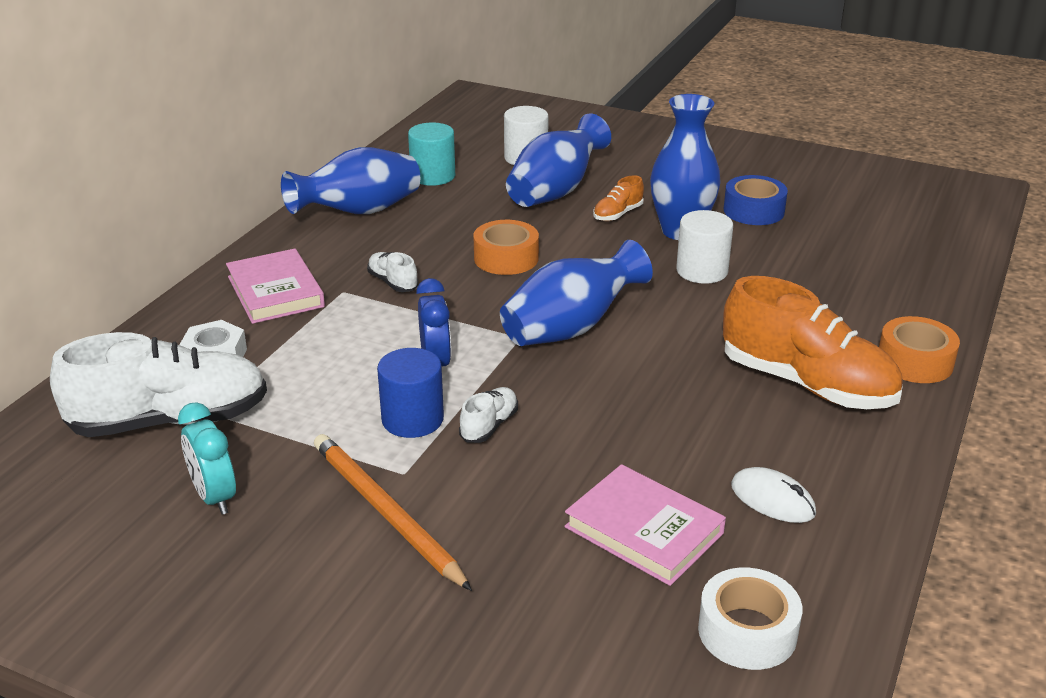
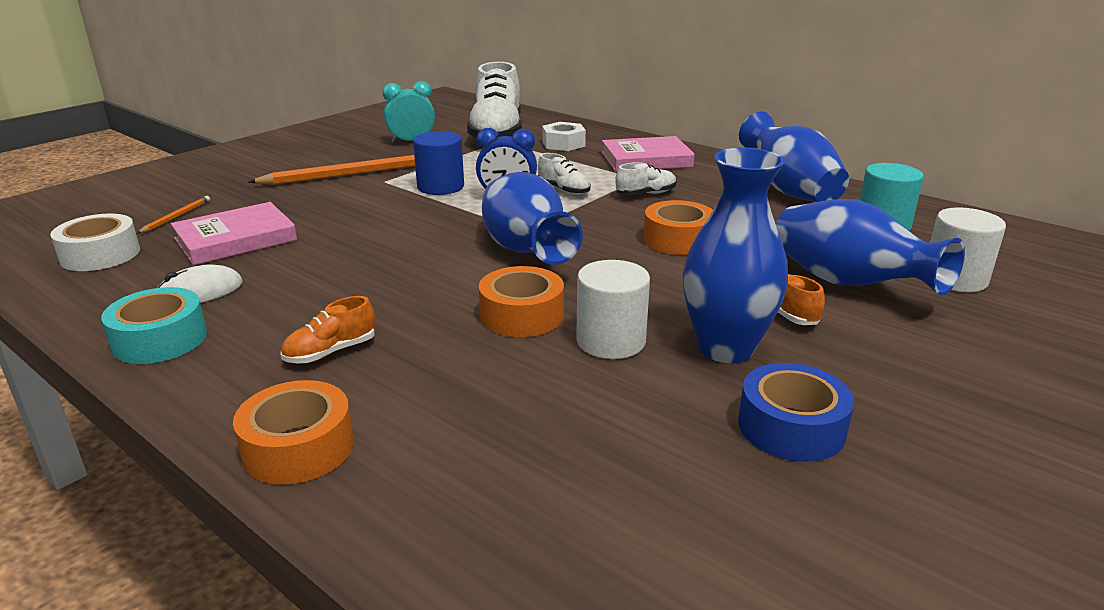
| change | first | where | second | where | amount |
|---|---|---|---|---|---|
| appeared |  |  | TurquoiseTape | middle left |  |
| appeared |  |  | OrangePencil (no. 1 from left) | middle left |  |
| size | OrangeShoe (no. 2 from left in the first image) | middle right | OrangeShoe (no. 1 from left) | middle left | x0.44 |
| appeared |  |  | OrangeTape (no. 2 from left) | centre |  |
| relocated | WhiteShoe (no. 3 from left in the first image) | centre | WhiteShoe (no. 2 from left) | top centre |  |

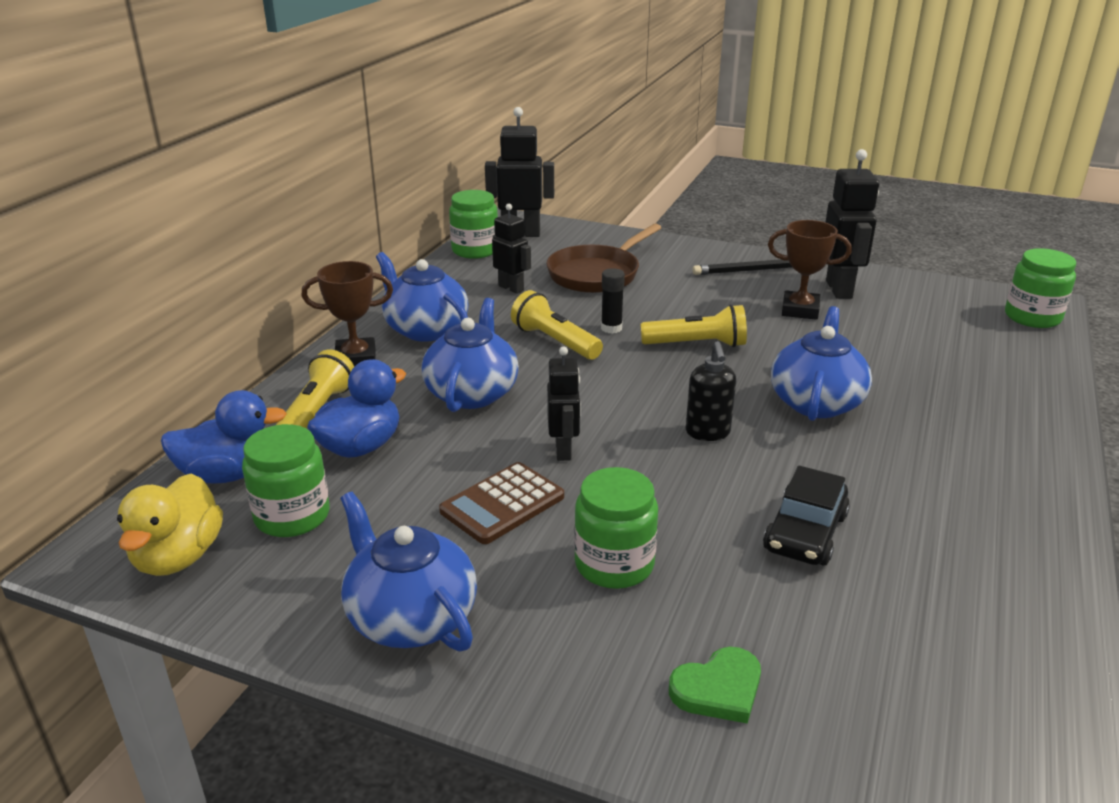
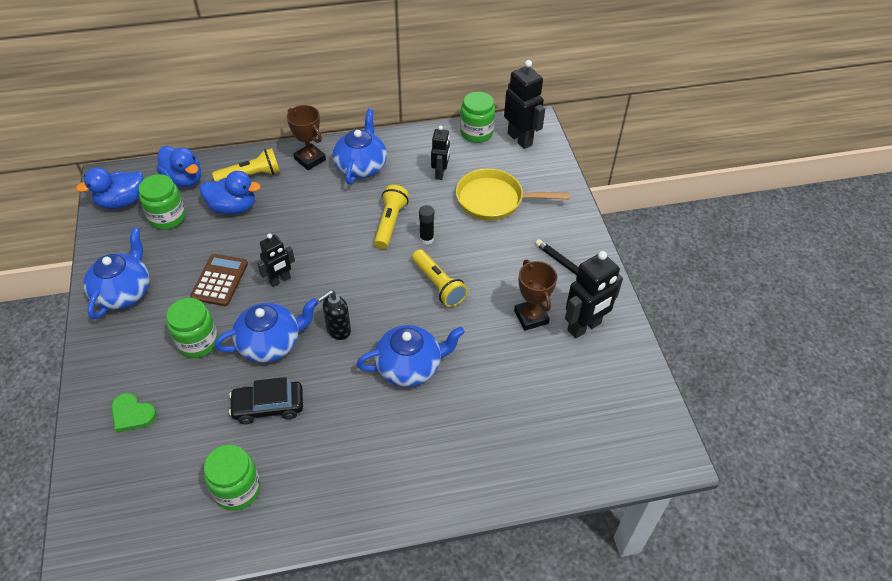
| change | first | where | second | where | amount |
|---|---|---|---|---|---|
| colour | YellowDuck | middle left | BlueDuck (no. 1 from left) | top left |  |
| spun | BrownCalculator | centre |  | middle left | 90 degrees clockwise |
| relocated | GreenJar (no. 4 from left in the first image) | middle right | GreenJar (no. 3 from left) | bottom left |  |
| relocated | BlueTeapot (no. 3 from left in the first image) | centre | BlueTeapot (no. 2 from left) | middle left |  |
| colour | BrownPan | top centre | YellowPan | centre |  |

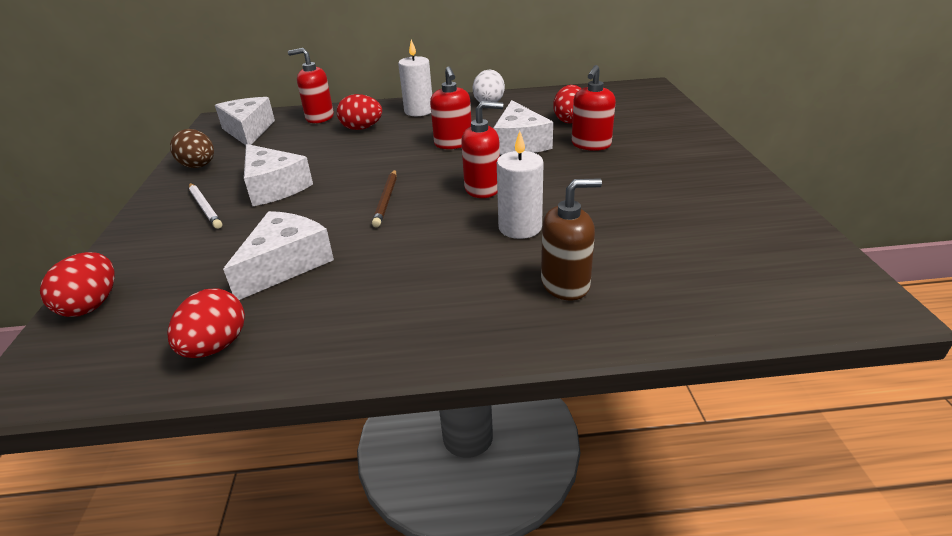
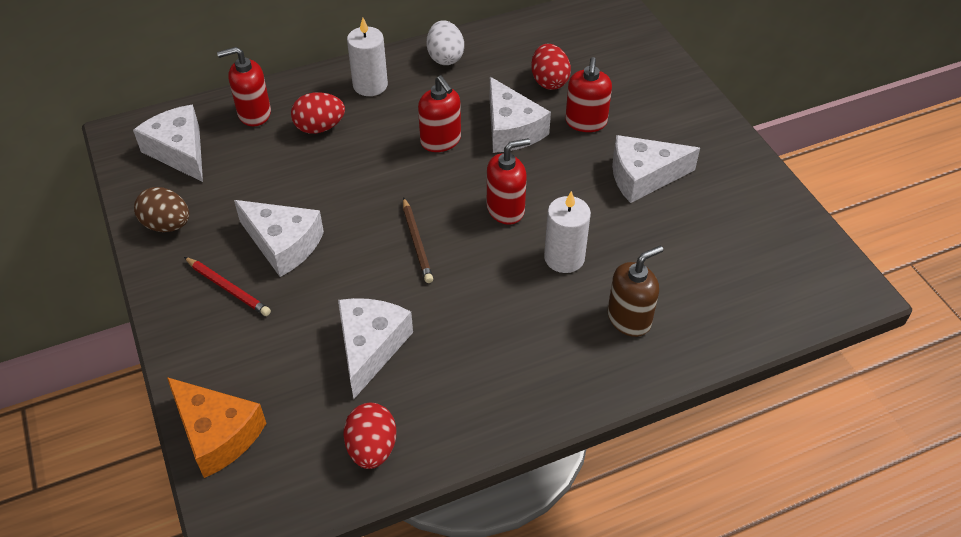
| change | first | where | second | where | amount |
|---|---|---|---|---|---|
| exchanged | RedEgg (no. 1 from left) | middle left | OrangeCheese | bottom left |  |
| colour | WhitePencil | middle left | RedPencil | middle left |  |
| appeared |  |  | WhiteCheese (no. 5 from left) | top right |  |

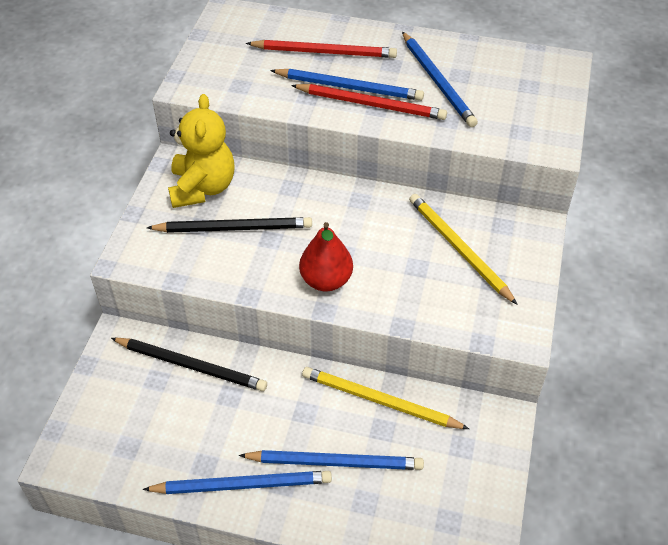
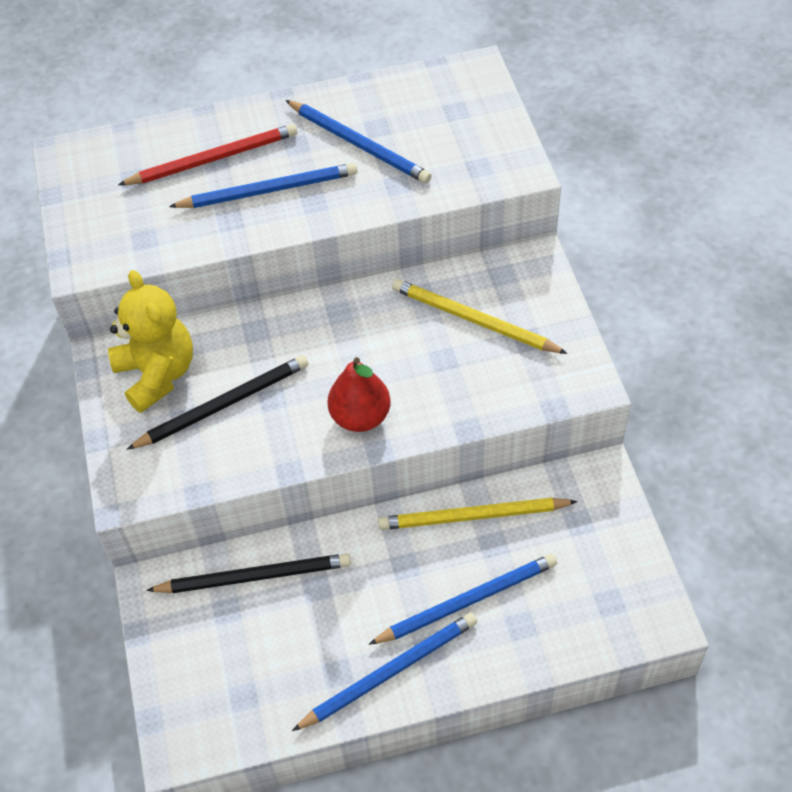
| change | first | where | second | where | amount |
|---|---|---|---|---|---|
| missing | RedPencil (no. 2 from left) | top centre |  |  |  |

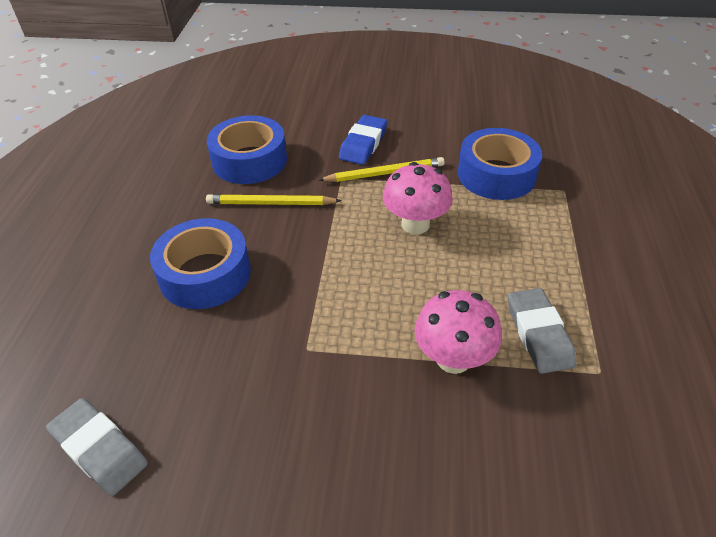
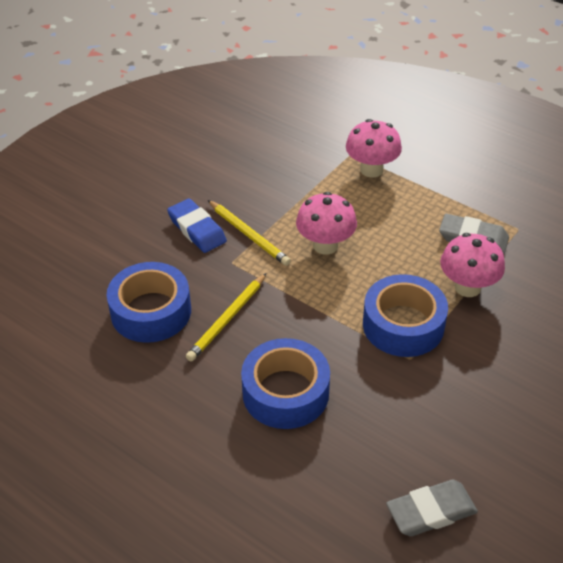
| change | first | where | second | where | amount |
|---|---|---|---|---|---|
| spun | YellowPencil (no. 2 from left) | top centre |  | centre | 120 degrees clockwise |
| appeared |  |  | PinkMushroom (no. 2 from left) | top centre |  |
| relocated | BlueTape (no. 3 from left) | top right |  | middle right |  |

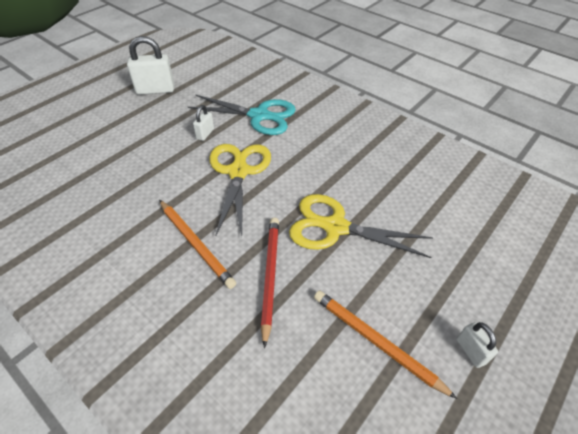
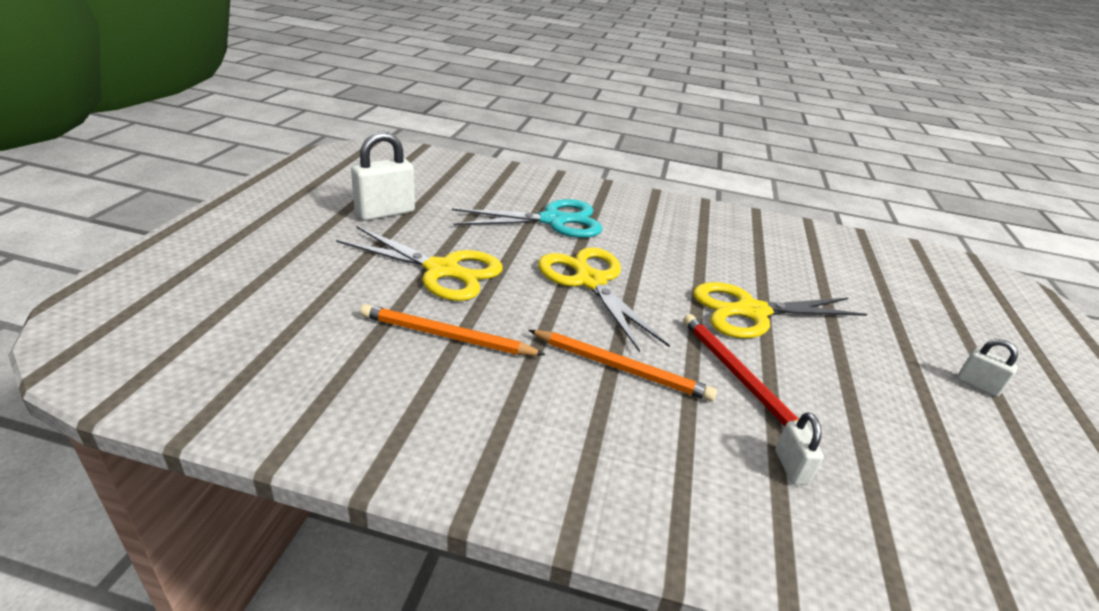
| change | first | where | second | where | amount |
|---|---|---|---|---|---|
| appeared |  |  | YellowScissors (no. 1 from left) | centre |  |
| relocated | OrangePencil (no. 2 from left in the first image) | bottom centre | OrangePencil (no. 1 from left) | centre |  |
| relocated | WhitePadlock (no. 2 from left) | top centre |  | bottom right |  |

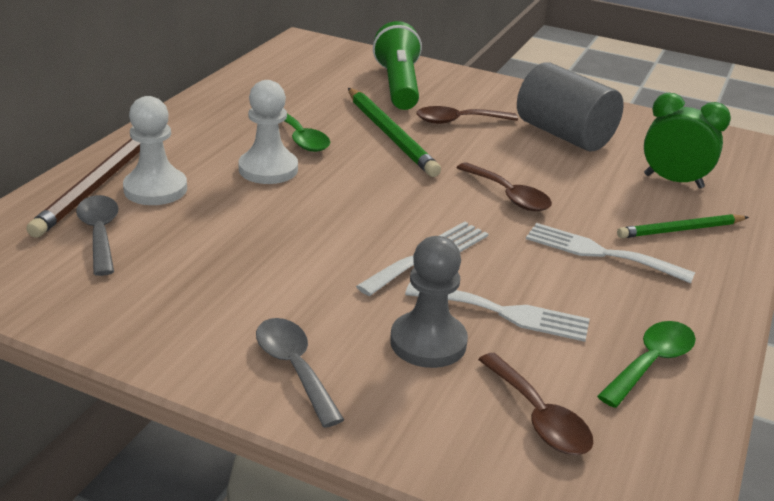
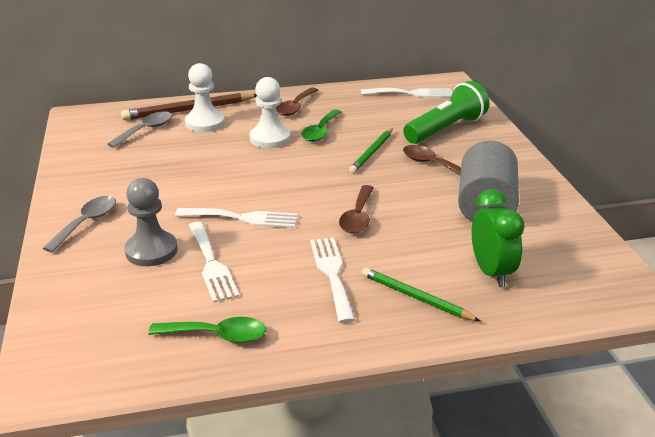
| change | first | where | second | where | amount |
|---|---|---|---|---|---|
| relocated | BrownSpoon (no. 3 from left in the first image) | bottom right | BrownSpoon (no. 1 from left) | top centre |  |
| size | GreenPencil (no. 1 from left) | top centre |  | centre | x0.65 |
| appeared |  |  | WhiteFork (no. 4 from left) | top centre |  |

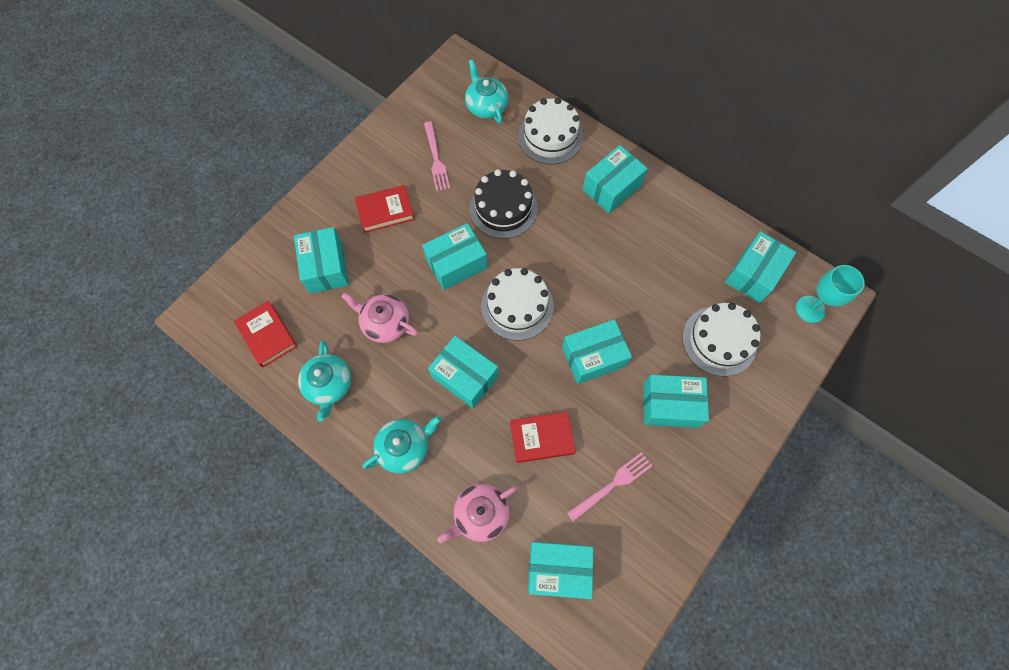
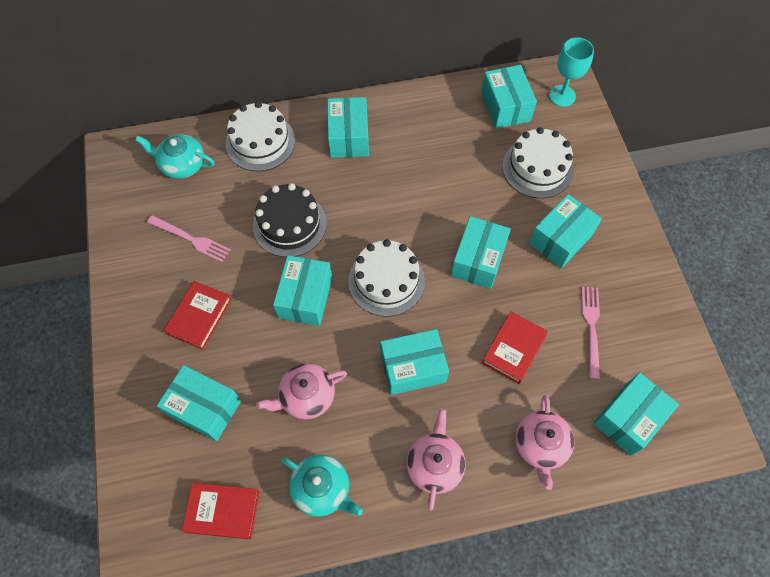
| change | first | where | second | where | amount |
|---|---|---|---|---|---|
| colour | TurquoiseTeapot (no. 2 from left) | centre | PinkTeapot (no. 2 from left) | bottom centre |  |

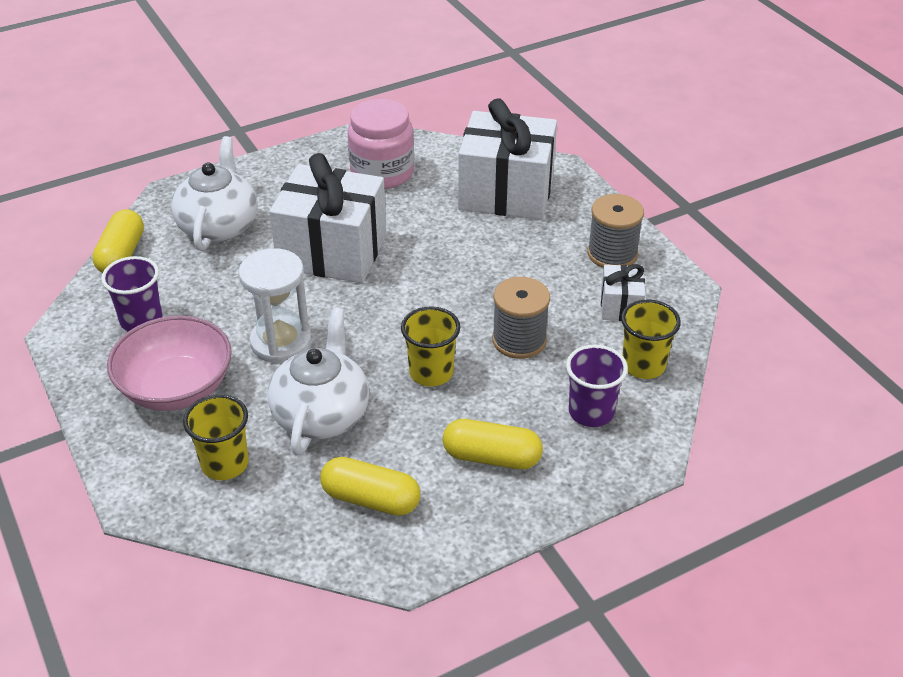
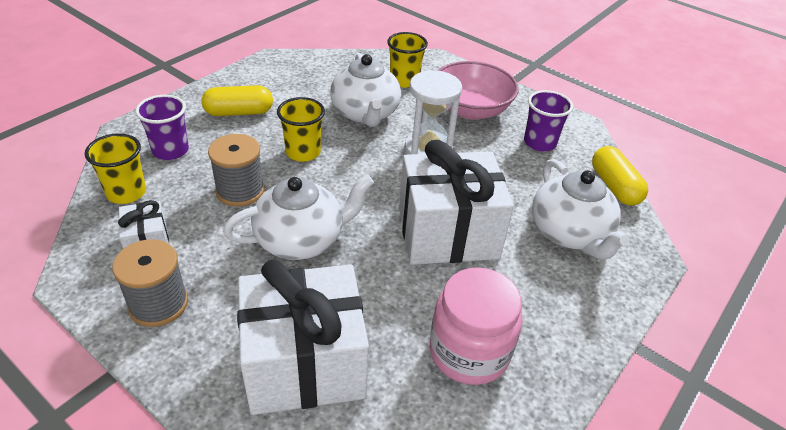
| change | first | where | second | where | amount |
|---|---|---|---|---|---|
| appeared |  |  | WhiteTeapot (no. 1 from left) | centre |  |
| missing | YellowCapsule (no. 2 from left) | bottom centre |  |  |  |

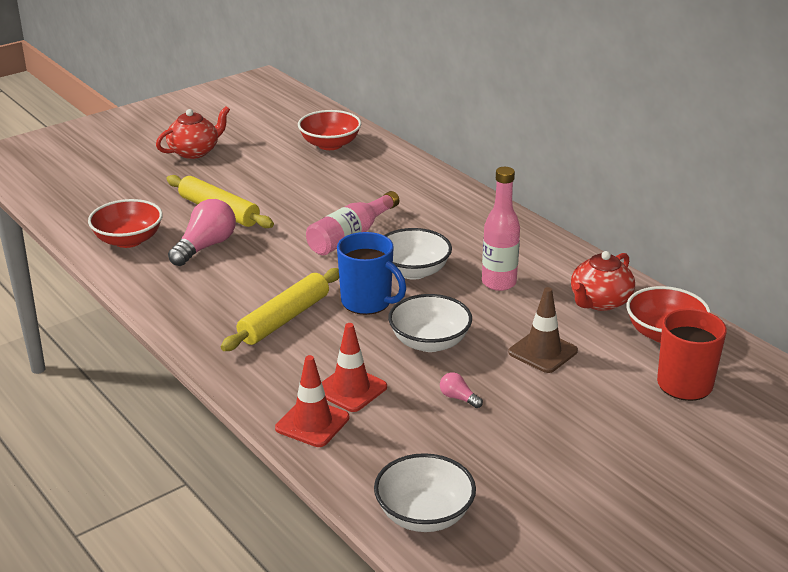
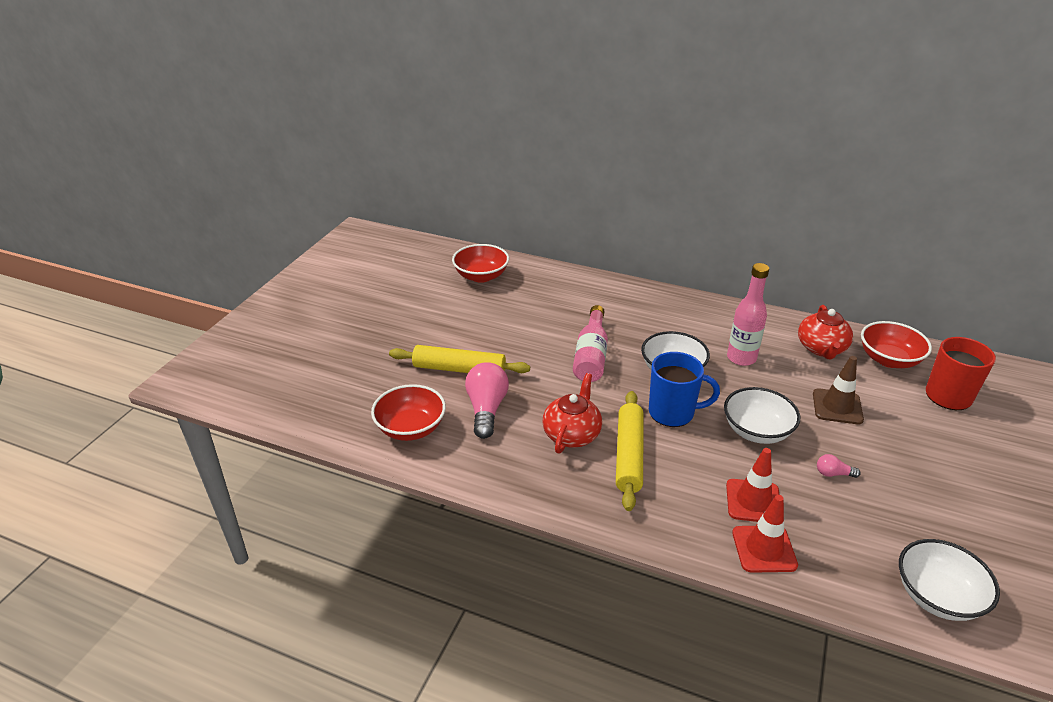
| change | first | where | second | where | amount |
|---|---|---|---|---|---|
| relocated | RedTeapot (no. 1 from left) | top left |  | centre |  |

